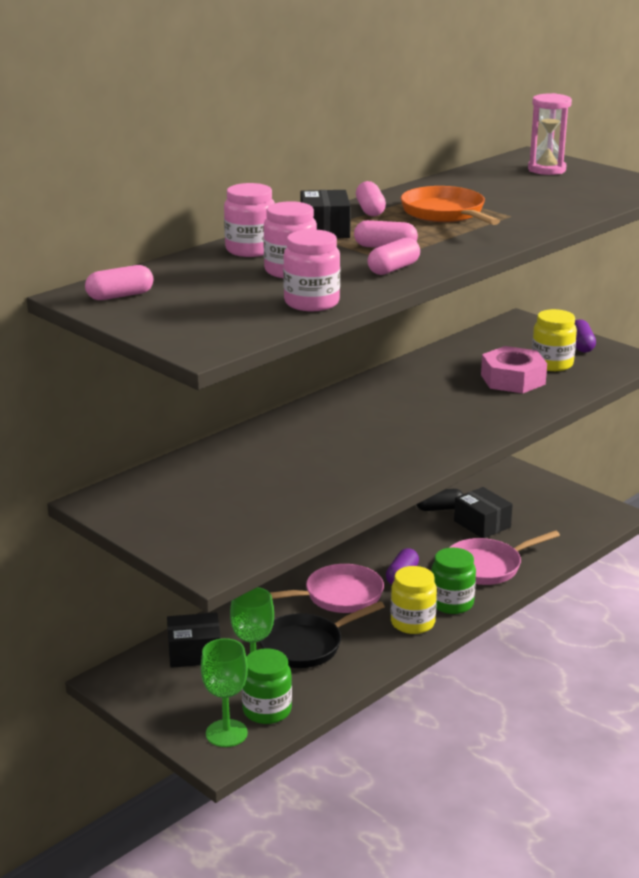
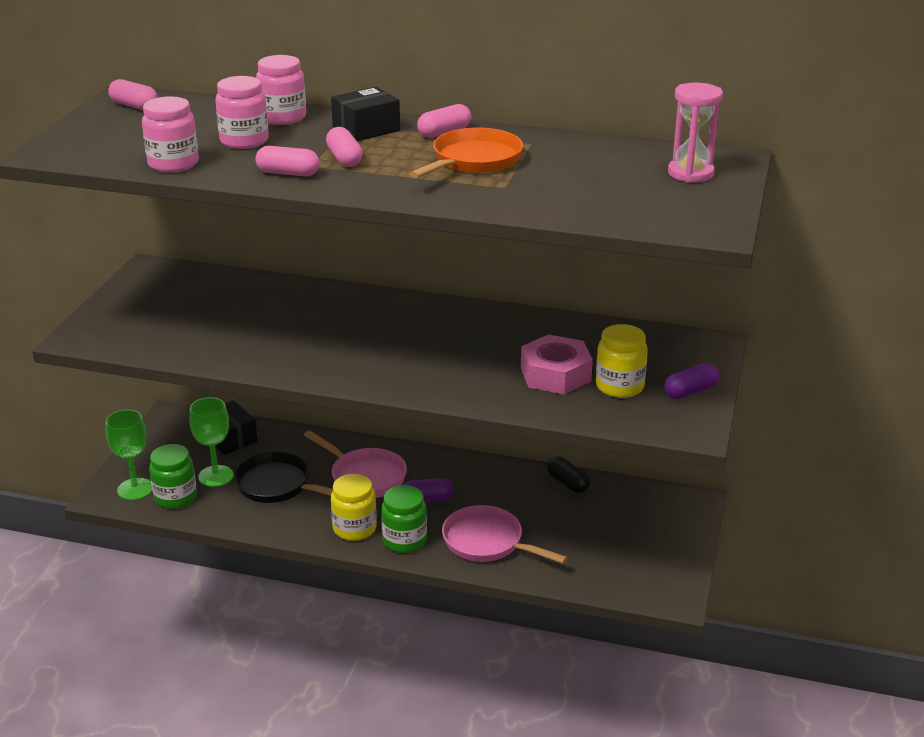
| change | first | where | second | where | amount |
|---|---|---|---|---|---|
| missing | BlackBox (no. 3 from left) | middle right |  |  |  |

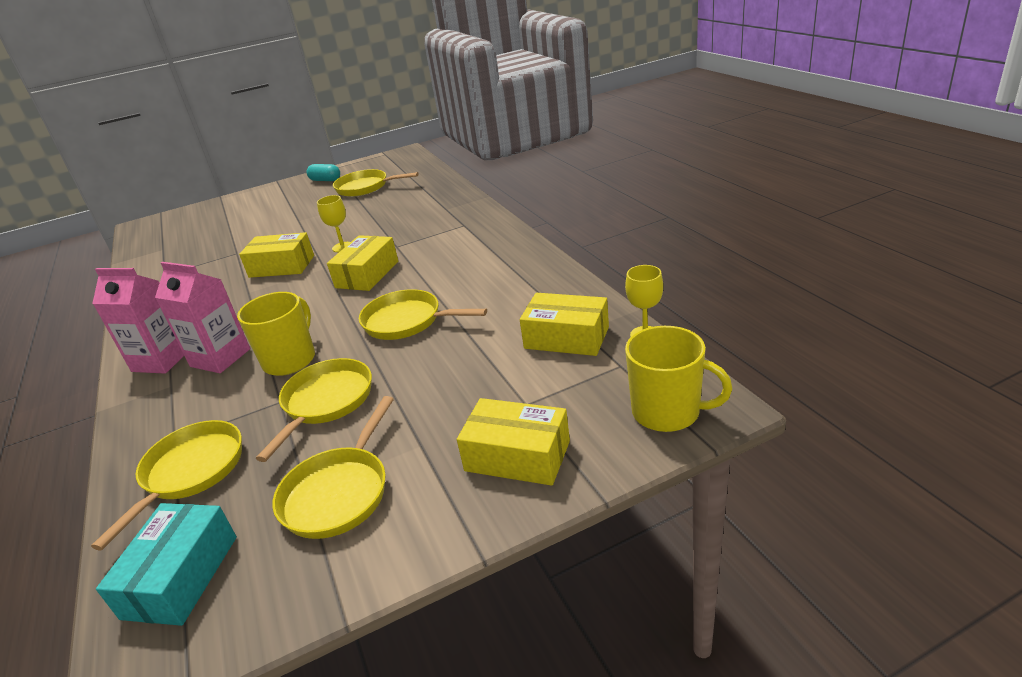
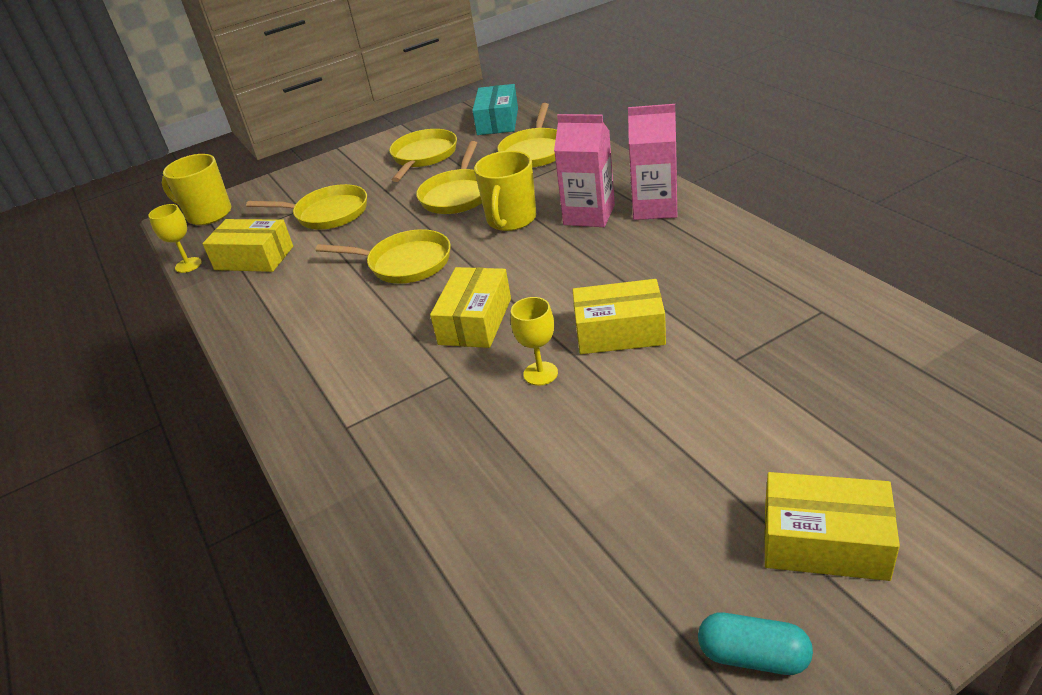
| change | first | where | second | where | amount |
|---|---|---|---|---|---|
| relocated | YellowPan (no. 4 from left in the first image) | top centre | YellowPan (no. 1 from left) | top left |  |
| relocated | YellowBox (no. 3 from left in the first image) | centre | YellowBox (no. 4 from left) | bottom right |  |

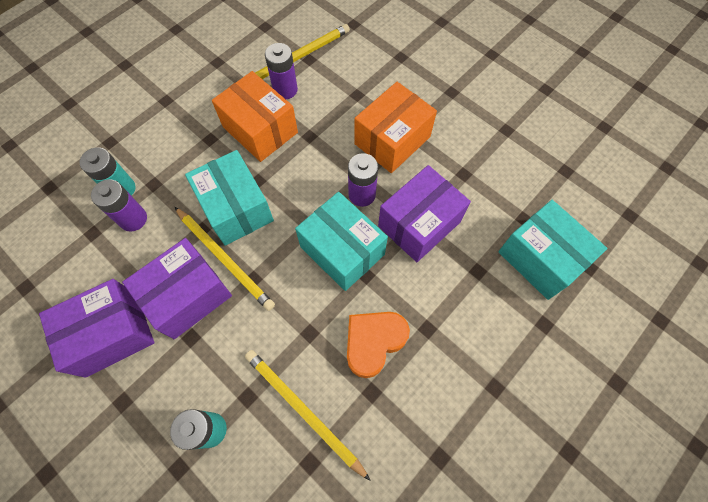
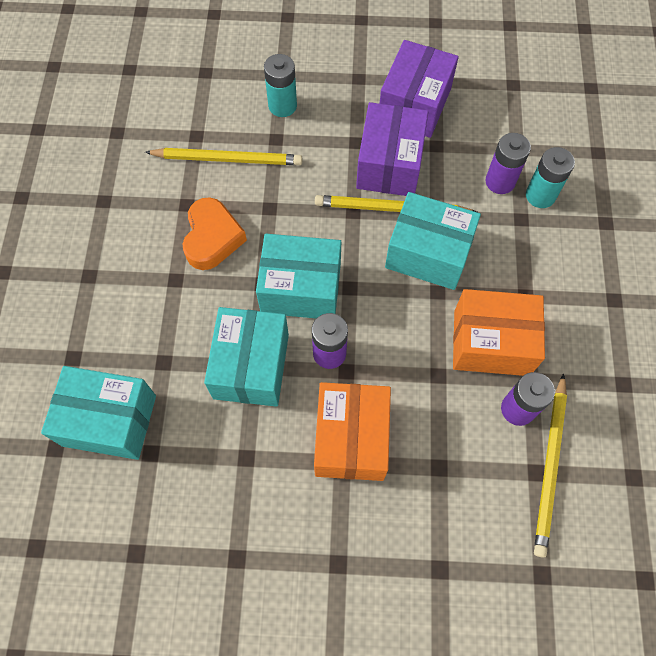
| change | first | where | second | where | amount |
|---|---|---|---|---|---|
| colour | PurpleBox (no. 3 from left) | centre | TurquoiseBox (no. 2 from left) | centre |  |

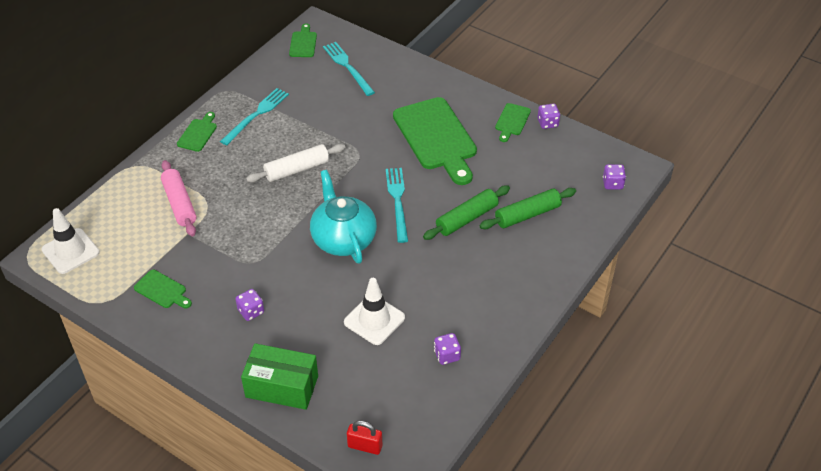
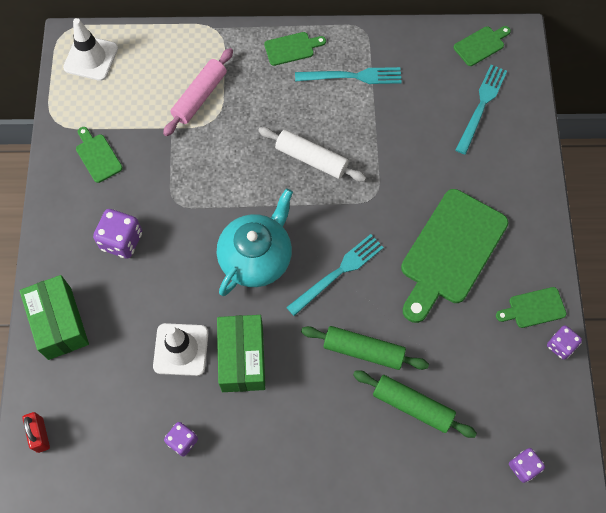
| change | first | where | second | where | amount |
|---|---|---|---|---|---|
| spun | GreenCuttingBoard (no. 1 from left) | middle left |  | top left | 150 degrees clockwise |
| size | PurpleDice (no. 1 from left) | middle left |  | middle left | x1.58 |
| appeared |  |  | GreenBox (no. 2 from left) | bottom centre |  |

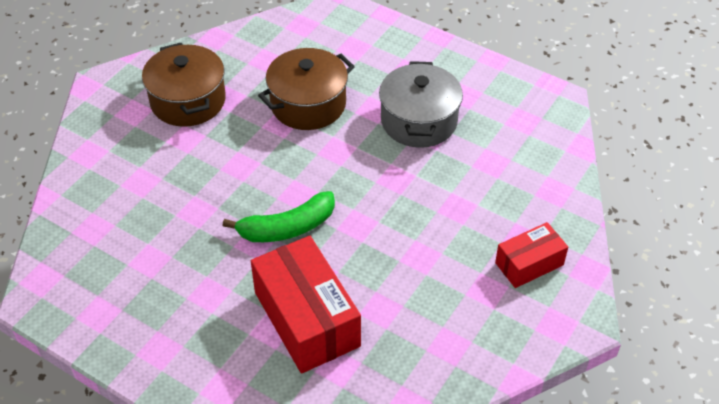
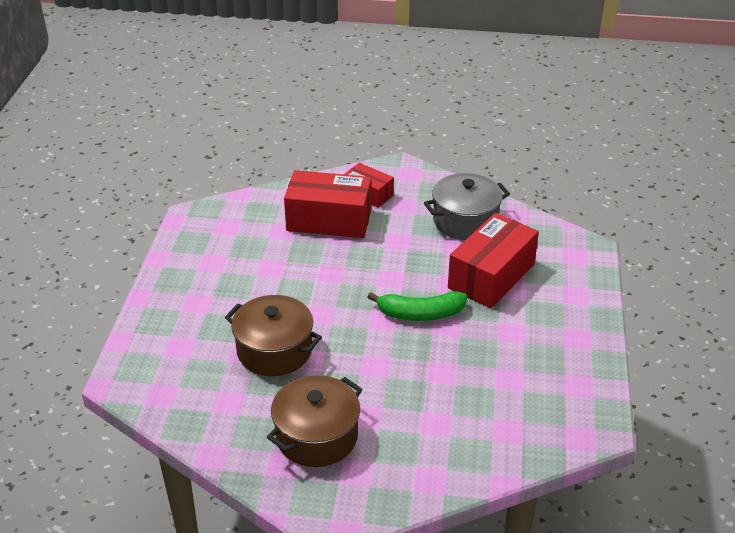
| change | first | where | second | where | amount |
|---|---|---|---|---|---|
| appeared |  |  | RedBox (no. 1 from left) | centre |  |
| spun | GreenBanana | centre |  | centre | 135 degrees clockwise |
| relocated | GreyPot | top centre |  | centre |  |

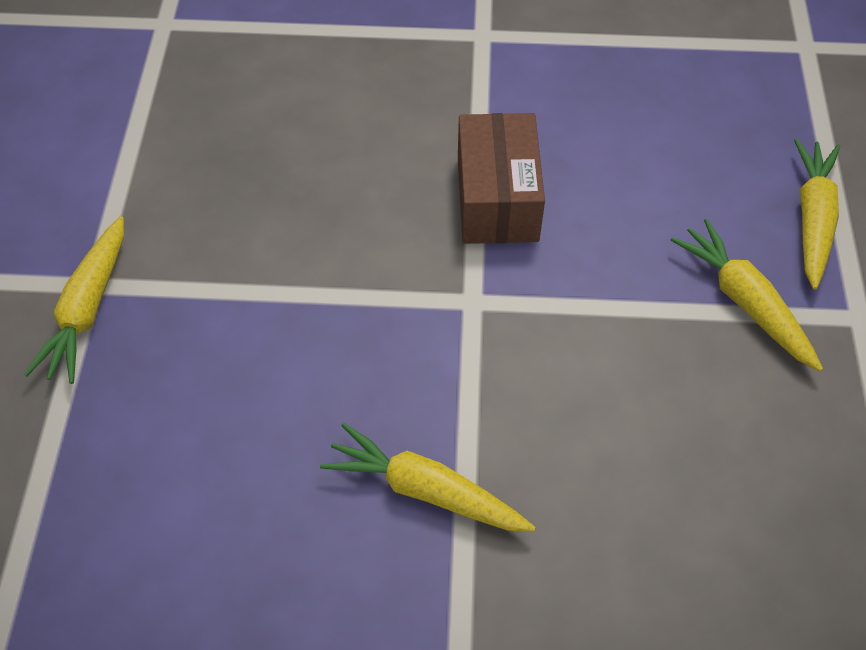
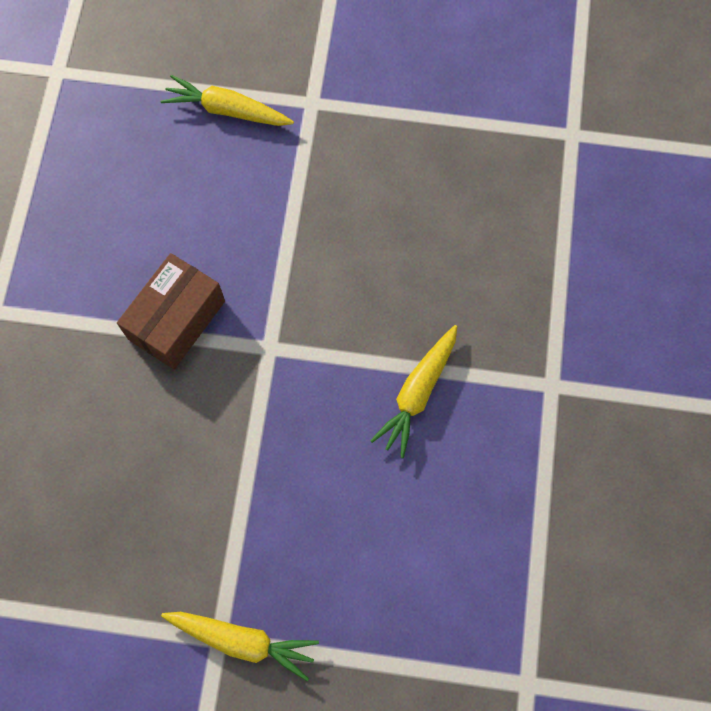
| change | first | where | second | where | amount |
|---|---|---|---|---|---|
| spun | BrownBox | top centre |  | middle left | 60 degrees counterclockwise |
| missing | YellowCarrot (no. 3 from left) | middle right |  |  |  |

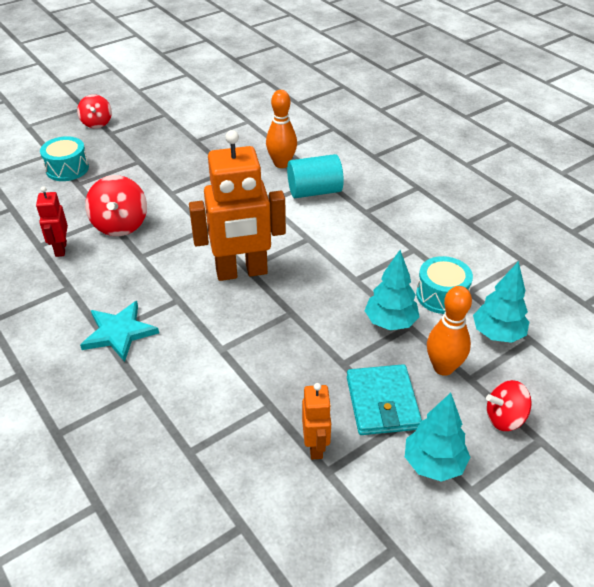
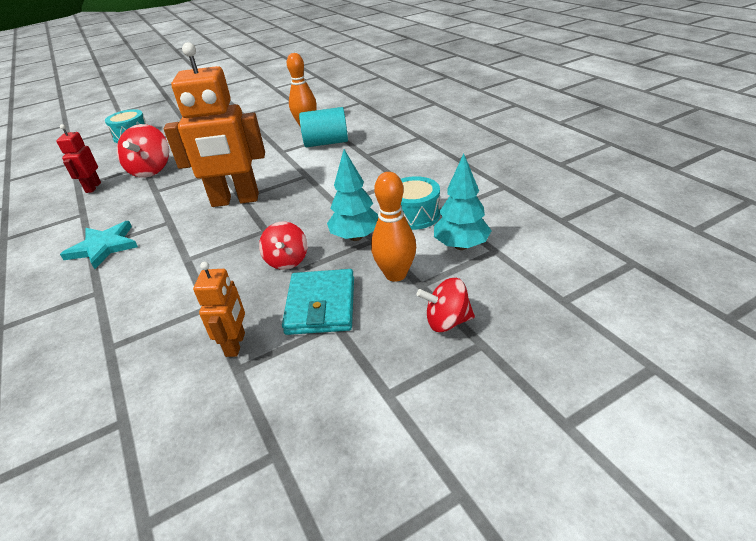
| change | first | where | second | where | amount |
|---|---|---|---|---|---|
| relocated | RedSpinningTop (no. 1 from left in the first image) | top left | RedSpinningTop (no. 2 from left) | centre |  |
| missing | TurquoiseTree (no. 2 from left) | bottom right |  |  |  |

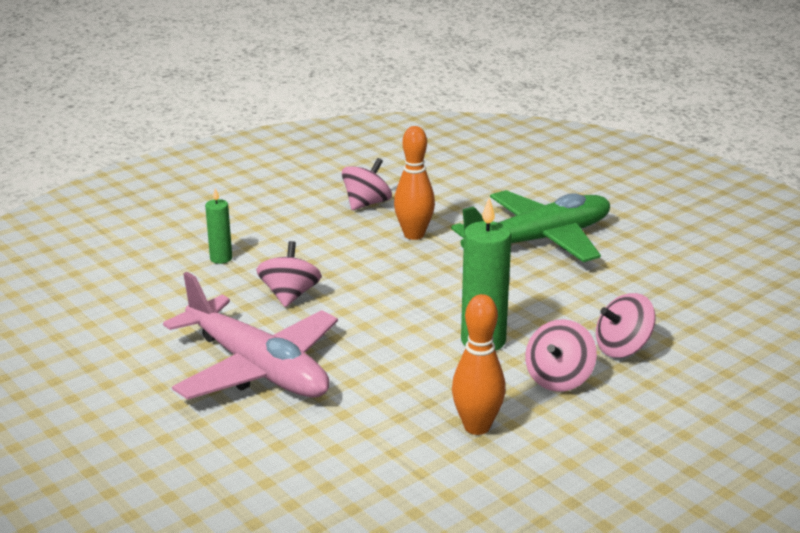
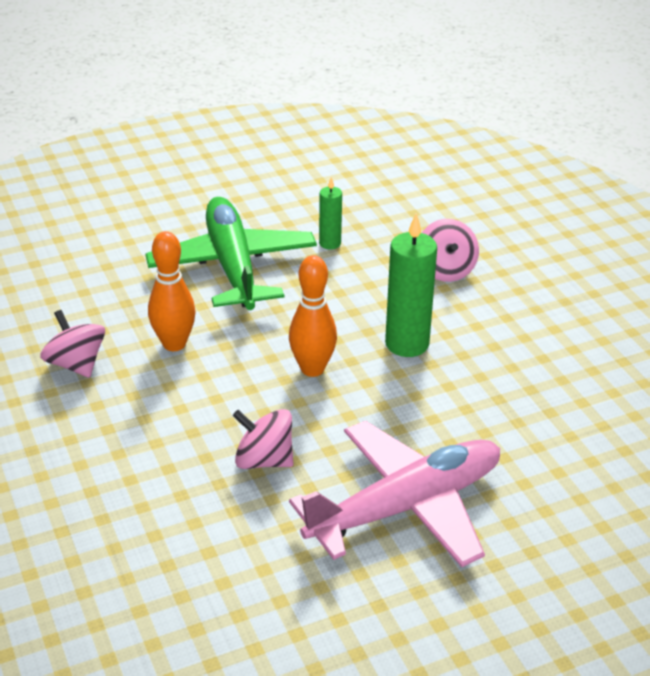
| change | first | where | second | where | amount |
|---|---|---|---|---|---|
| relocated | OrangeBowlingPin (no. 2 from left) | bottom centre |  | centre |  |
| relocated | GreenCandle (no. 1 from left) | middle left |  | top centre |  |
| missing | PinkSpinningTop (no. 3 from left) | middle right |  |  |  |

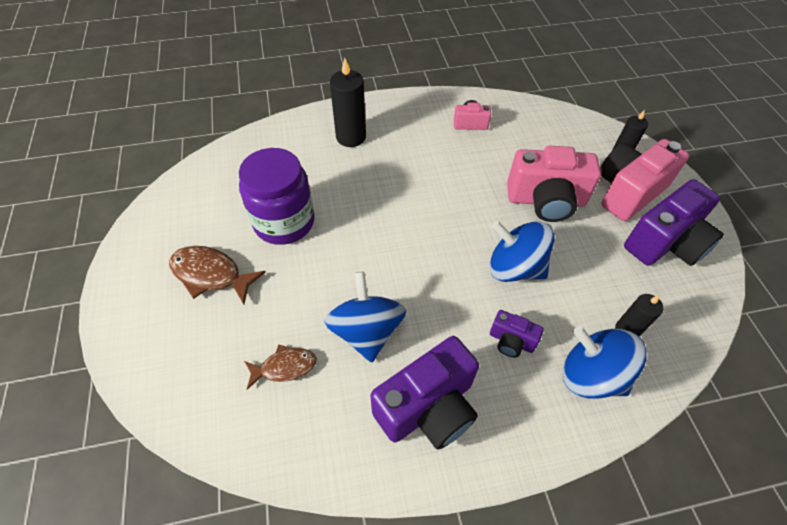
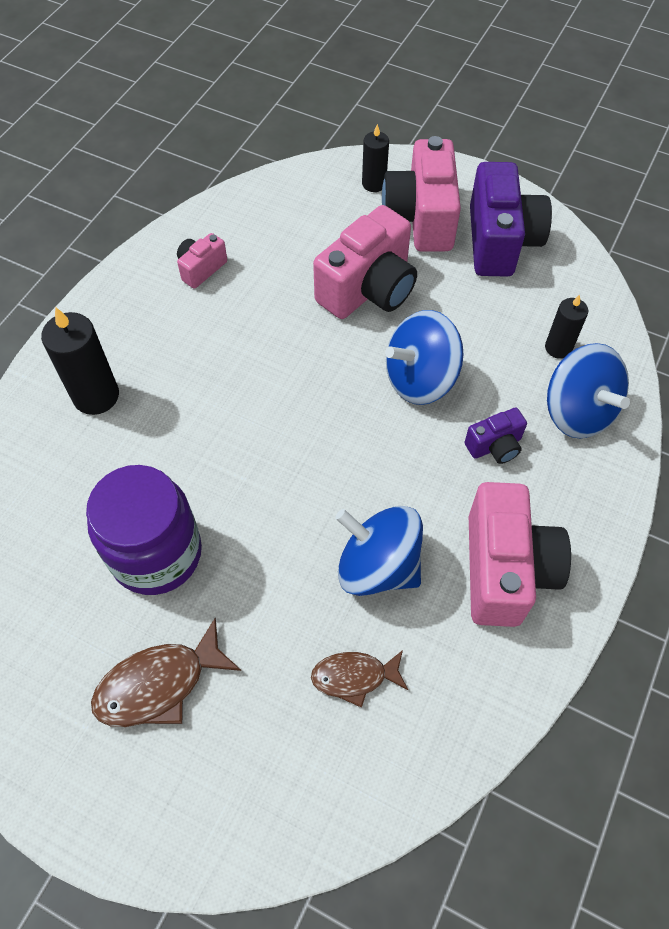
| change | first | where | second | where | amount |
|---|---|---|---|---|---|
| spun | BrownFish (no. 2 from left) | bottom centre |  | bottom centre | 120 degrees counterclockwise |
| colour | PurpleCamera (no. 1 from left) | bottom centre | PinkCamera (no. 4 from left) | middle right |  |
| spun | BlueSpinningTop (no. 3 from left) | bottom right |  | middle right | 105 degrees counterclockwise |

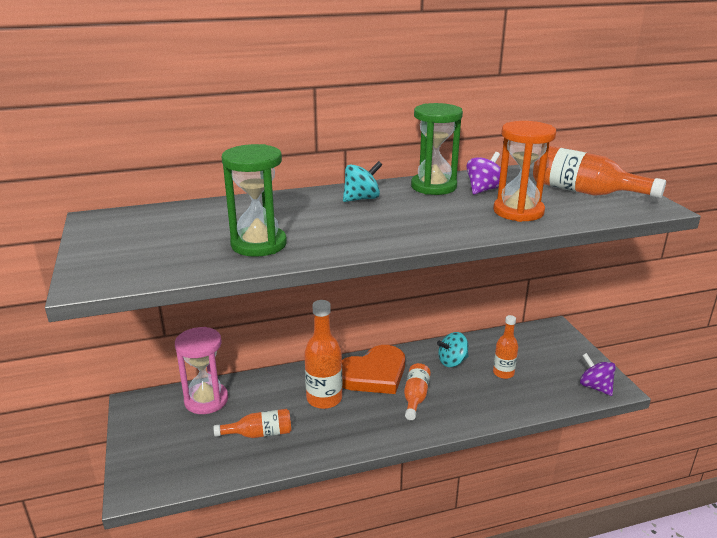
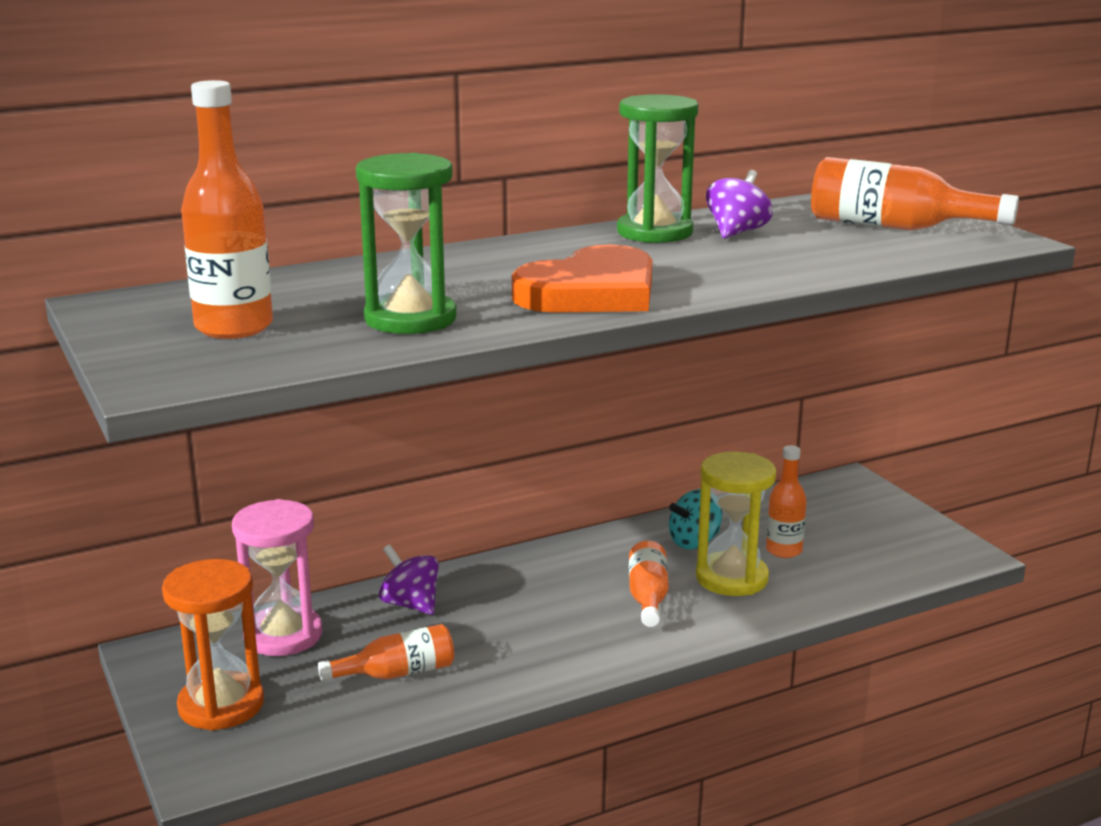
| change | first | where | second | where | amount |
|---|---|---|---|---|---|
| relocated | OrangeHourglass | top right |  | bottom left |  |
| relocated | OrangeBottle (no. 2 from left in the first image) | centre | OrangeBottle (no. 1 from left) | top left |  |
| relocated | PurpleSpinningTop (no. 2 from left in the first image) | bottom right | PurpleSpinningTop (no. 1 from left) | bottom centre |  |
| relocated | OrangeHeart | bottom centre |  | centre |  |
| appeared |  |  | YellowHourglass | middle right |  |
| missing | TurquoiseSpinningTop (no. 1 from left) | centre |  |  |  |

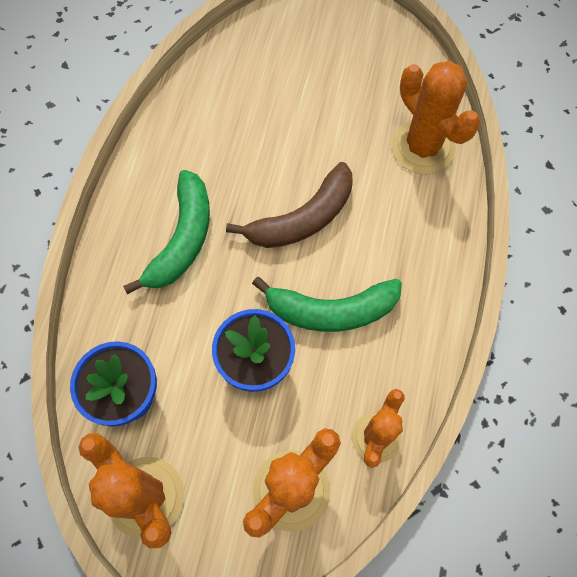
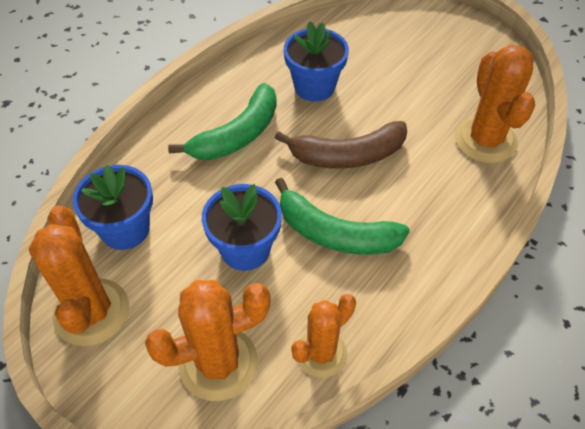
| change | first | where | second | where | amount |
|---|---|---|---|---|---|
| appeared |  |  | BlueFlowerPot (no. 3 from left) | top centre |  |

